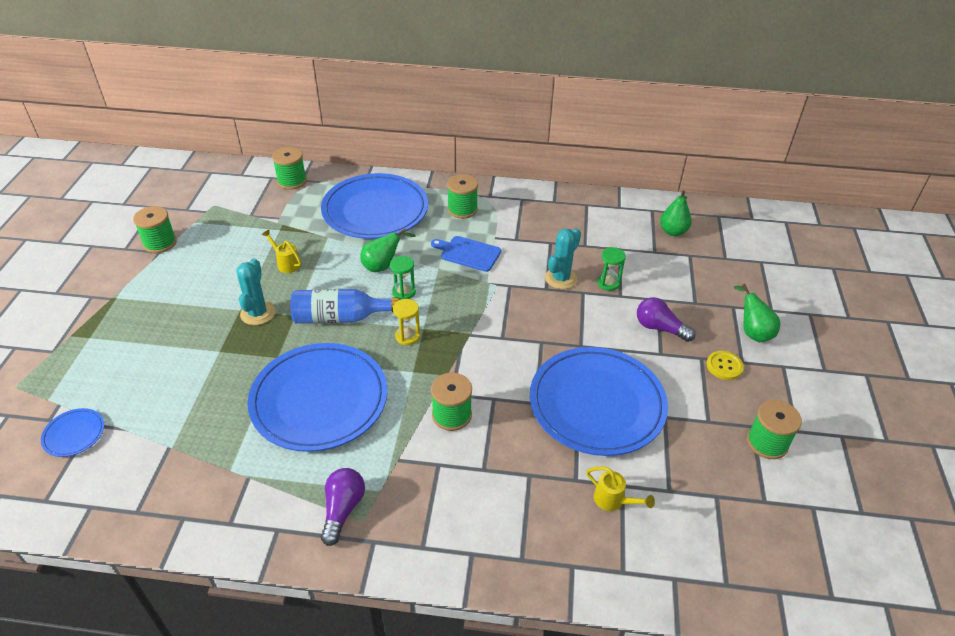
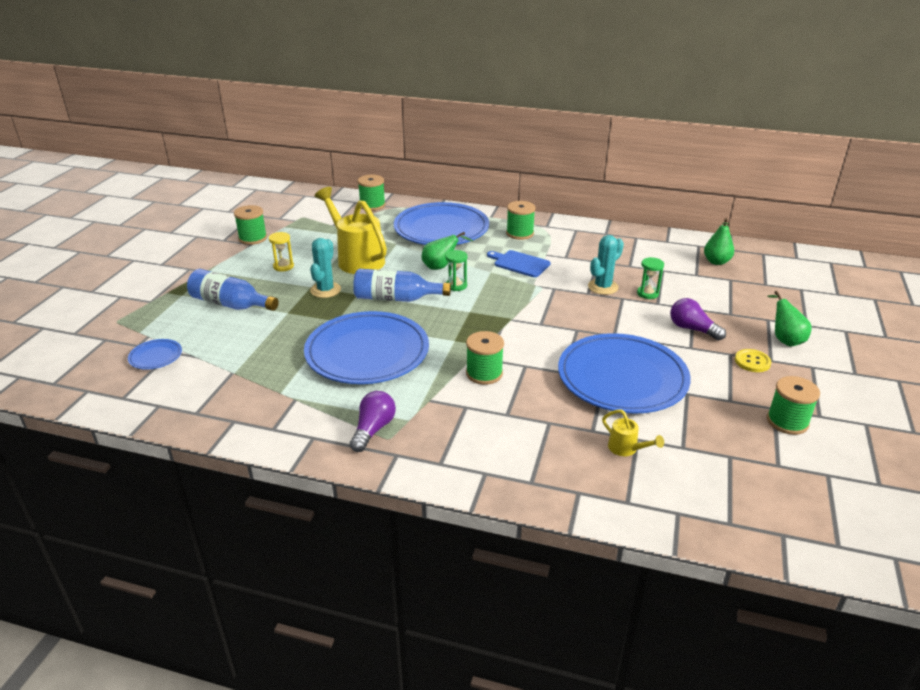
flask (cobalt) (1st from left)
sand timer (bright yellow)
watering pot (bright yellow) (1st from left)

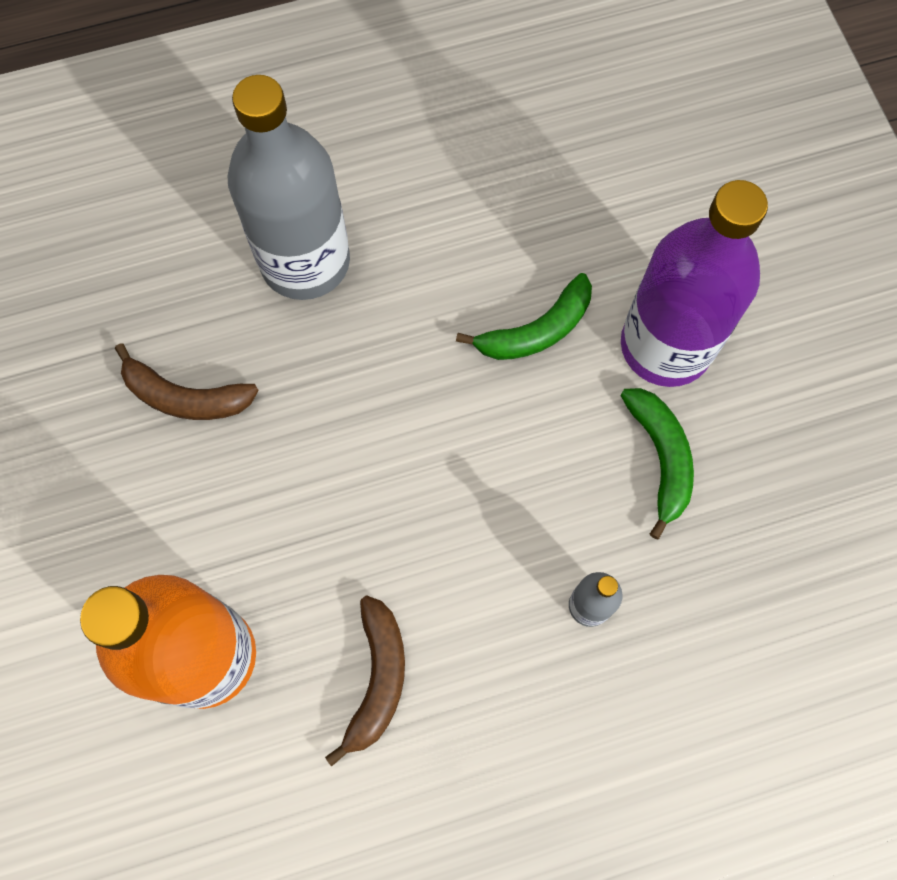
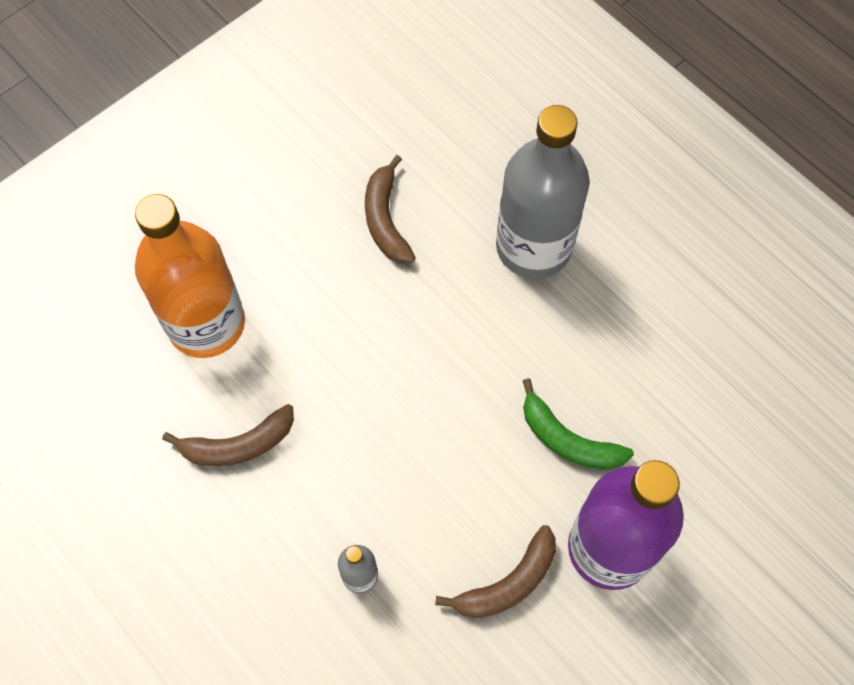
banana fruit (russet) (3rd from left)

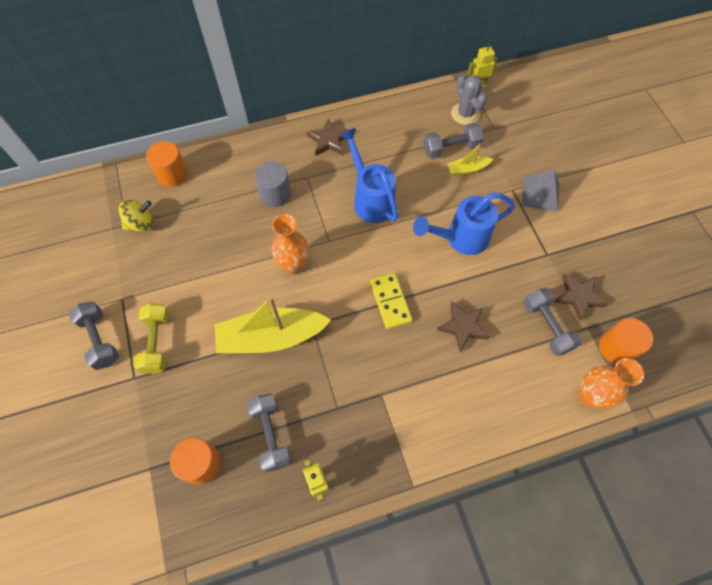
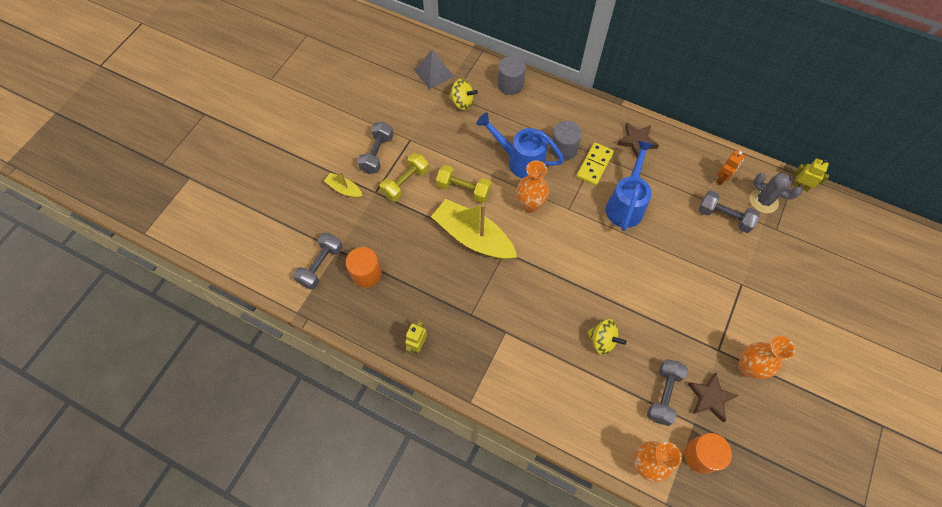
dumbbell (bright yellow) (2nd from left)
robot (orange-coloured)
vase (orange-coloured) (3rd from left)
dumbbell (gray) (1st from left)
domino piece (bright yellow)
watering pot (cobalt) (1st from left)
sailboat (bright yellow) (1st from left)
solid pyramid (gray)
whirligig (bright yellow) (2nd from left)
cylinder shape (gray) (1st from left)
prickly plant (gray)

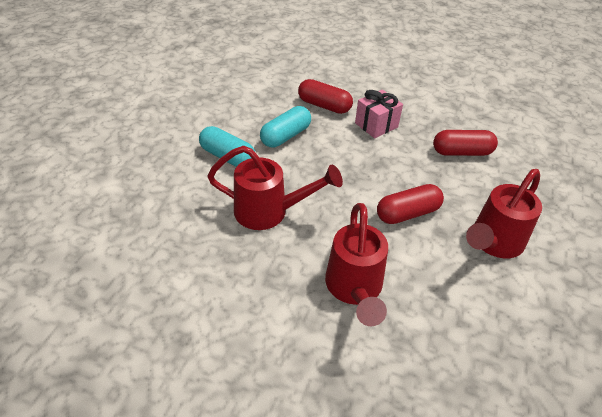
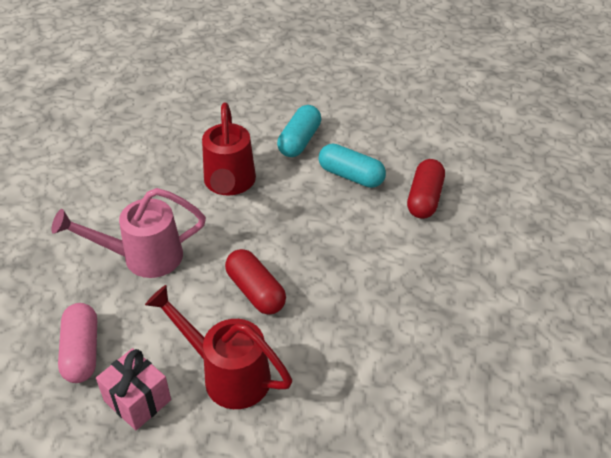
pill shape (scarlet) (3rd from left in the first image)
pill shape (pink)
gift (pink)
watering pot (pink)

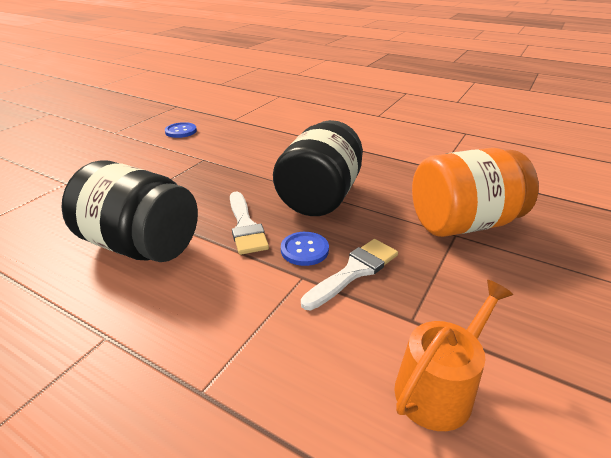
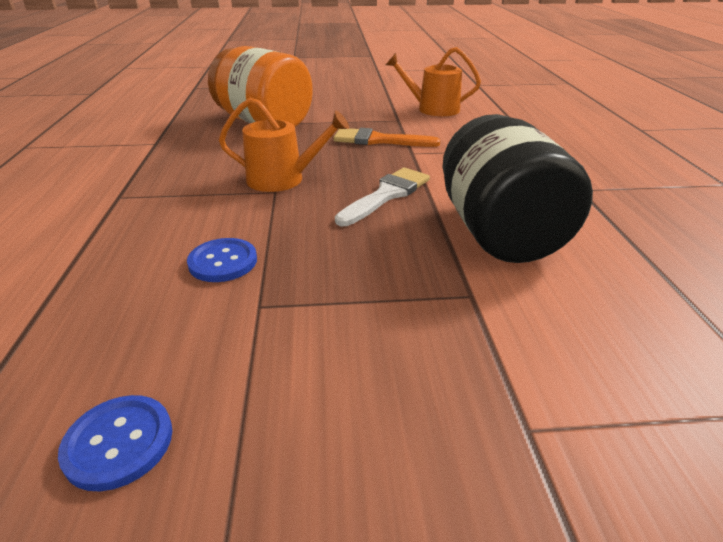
shirt button (cobalt) (2nd from left)
watering pot (orange-coloured) (1st from left)
paint brush (orange-coloured)

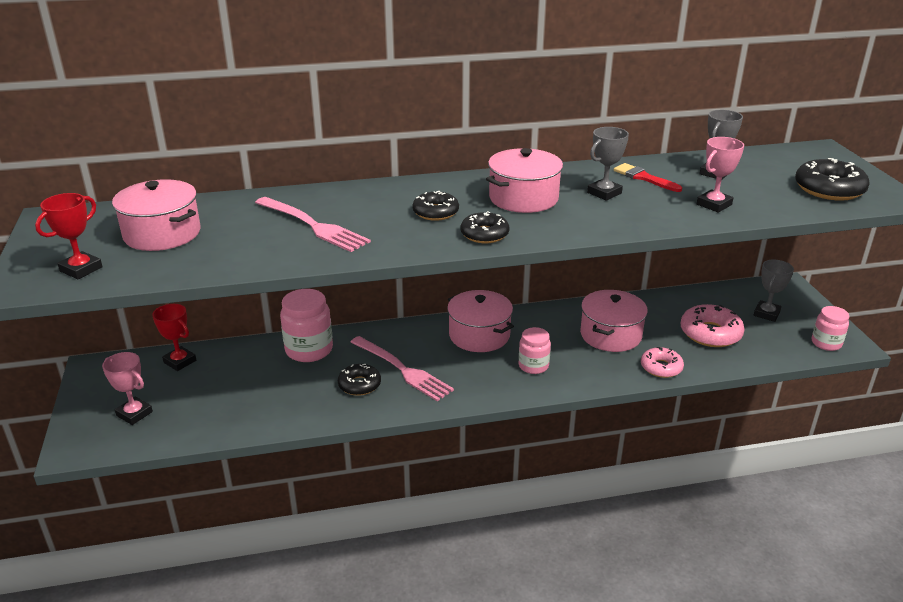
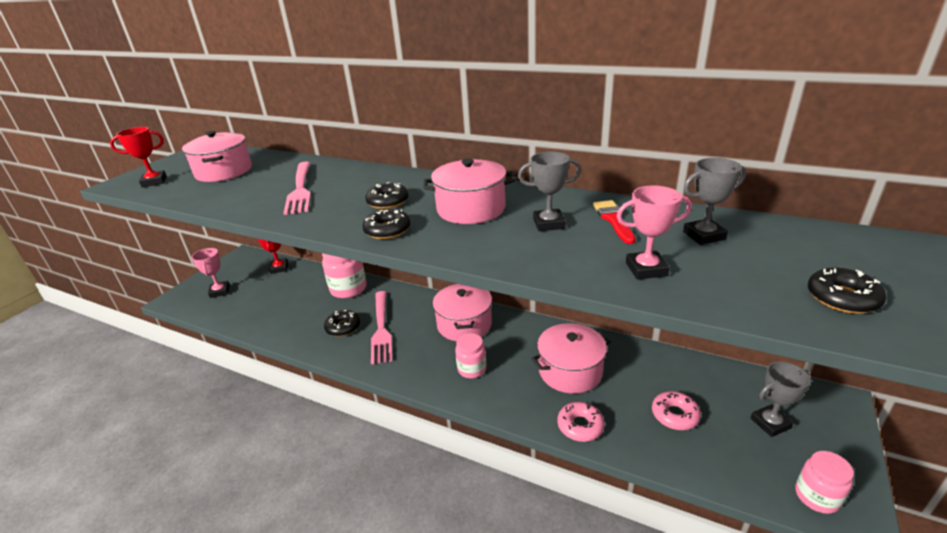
glazed donut (pink) (2nd from left)
glazed donut (jet-black) (4th from left)

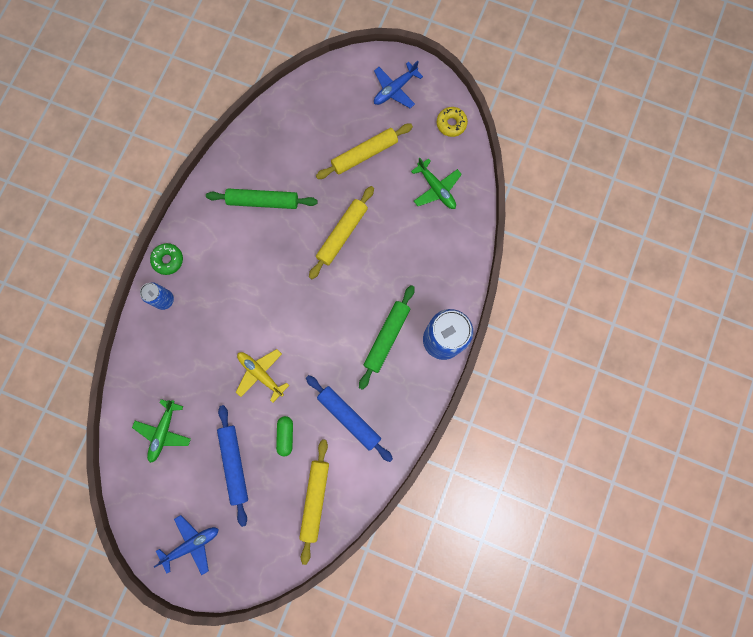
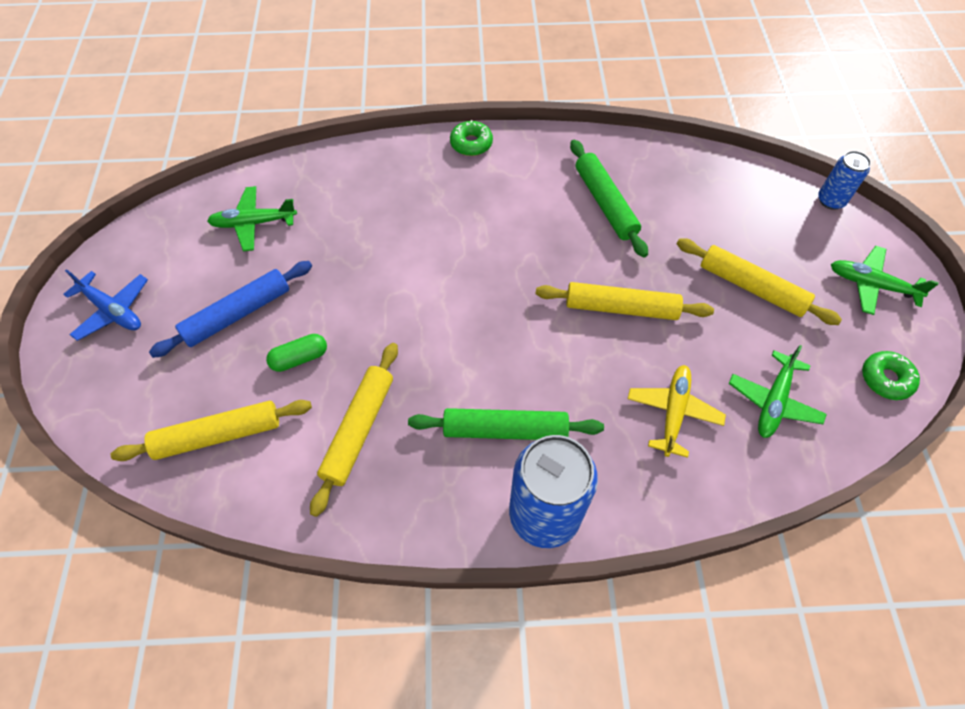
tin (cobalt) (2nd from left)
plane (bright yellow)
pastry roller (bright yellow) (2nd from left)
plane (emerald) (3rd from left)
glazed donut (emerald) (2nd from left)

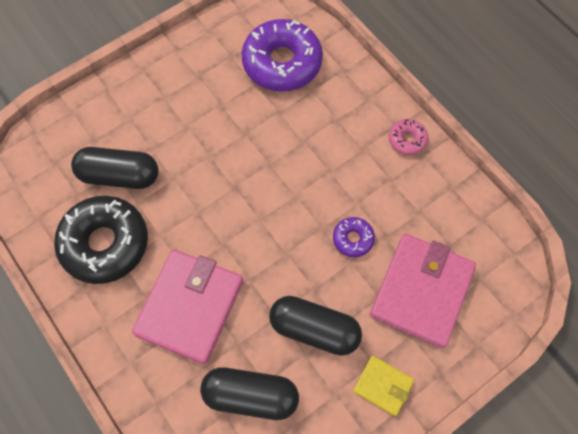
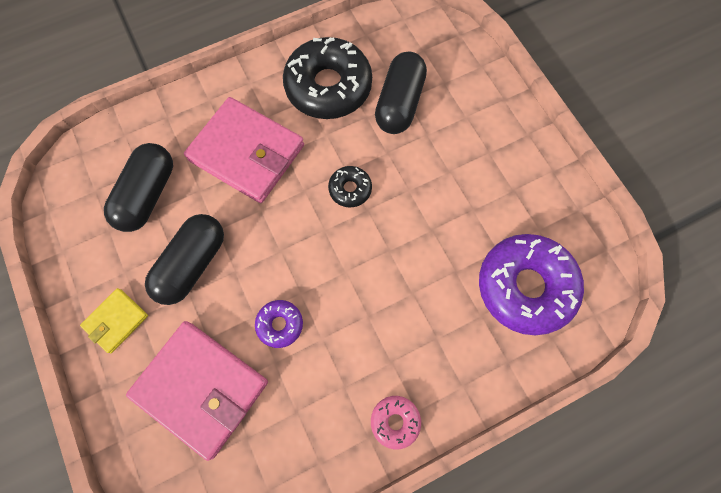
glazed donut (jet-black) (2nd from left)

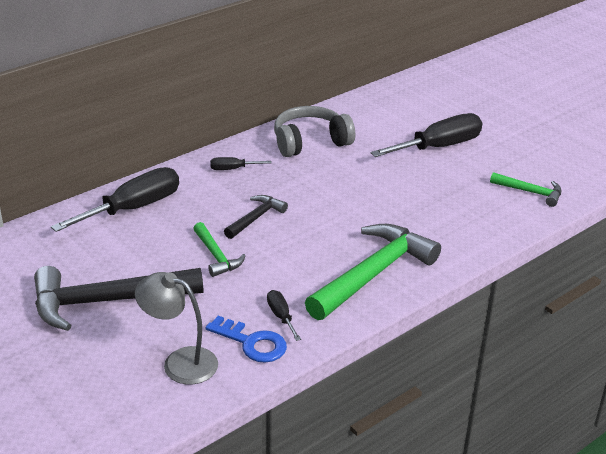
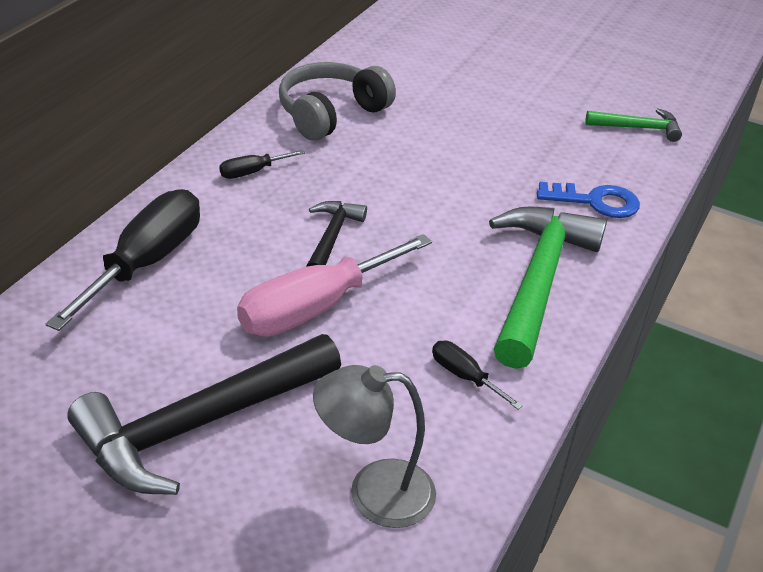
hand screwdriver (jet-black) (4th from left in the first image)
key (cobalt)
hand screwdriver (pink)

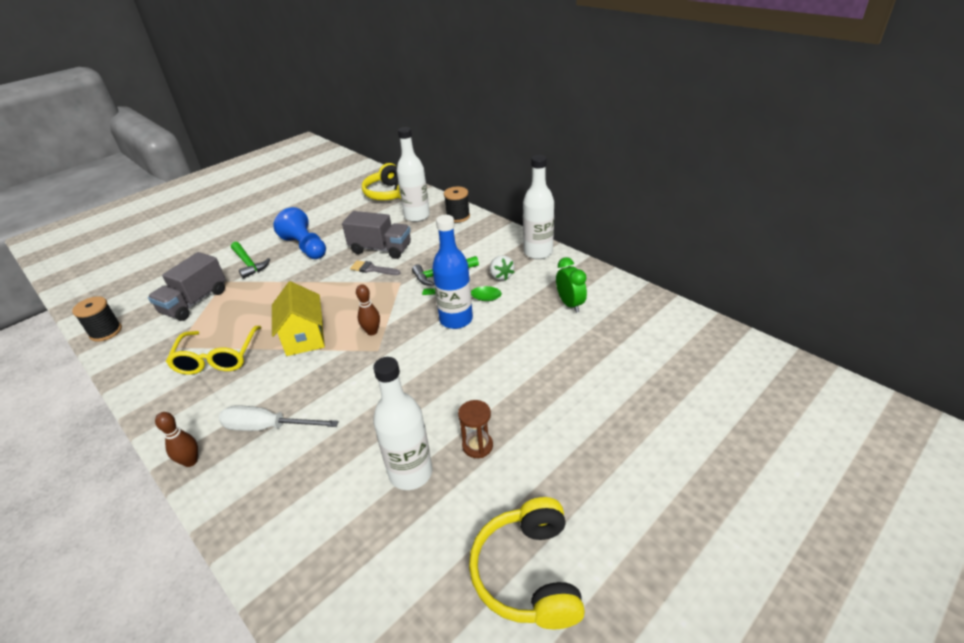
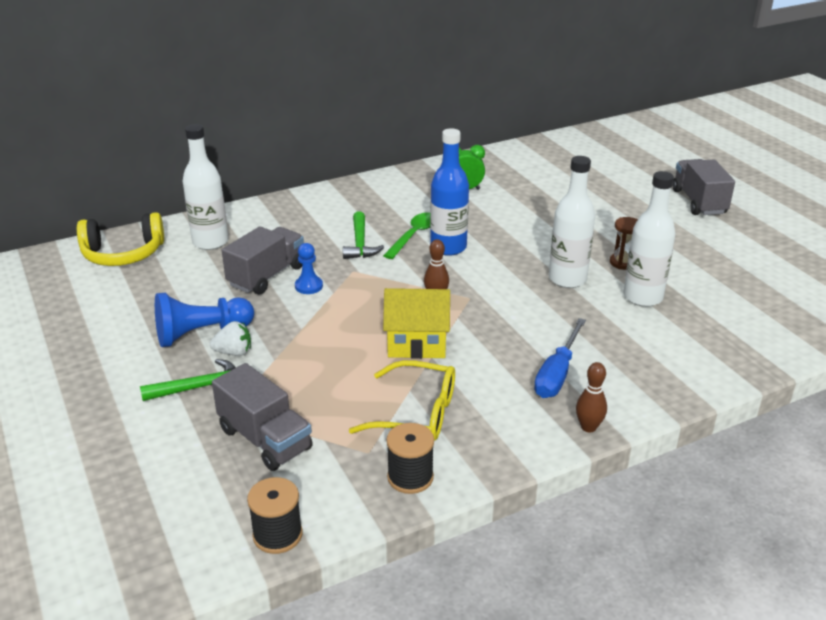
headset (bright yellow) (2nd from left in the first image)
toy truck (gray) (3rd from left)
bobbin (jet-black) (2nd from left)
berry (snow-white)
flask (snow-white) (2nd from left)
chess pawn (cobalt) (2nd from left)
hand screwdriver (cobalt)

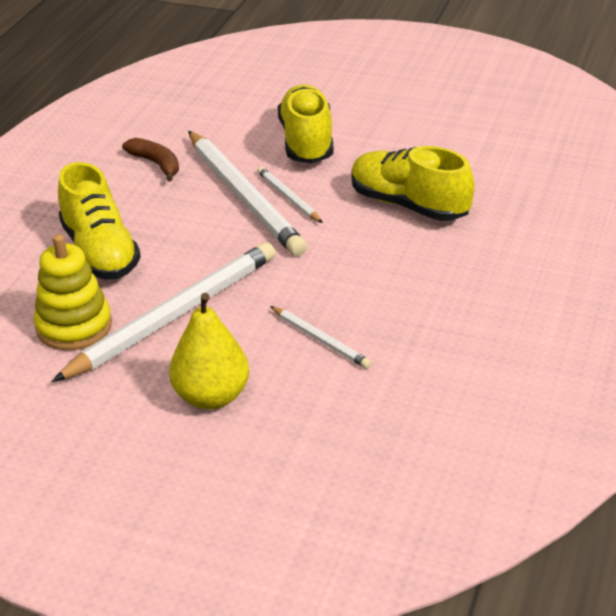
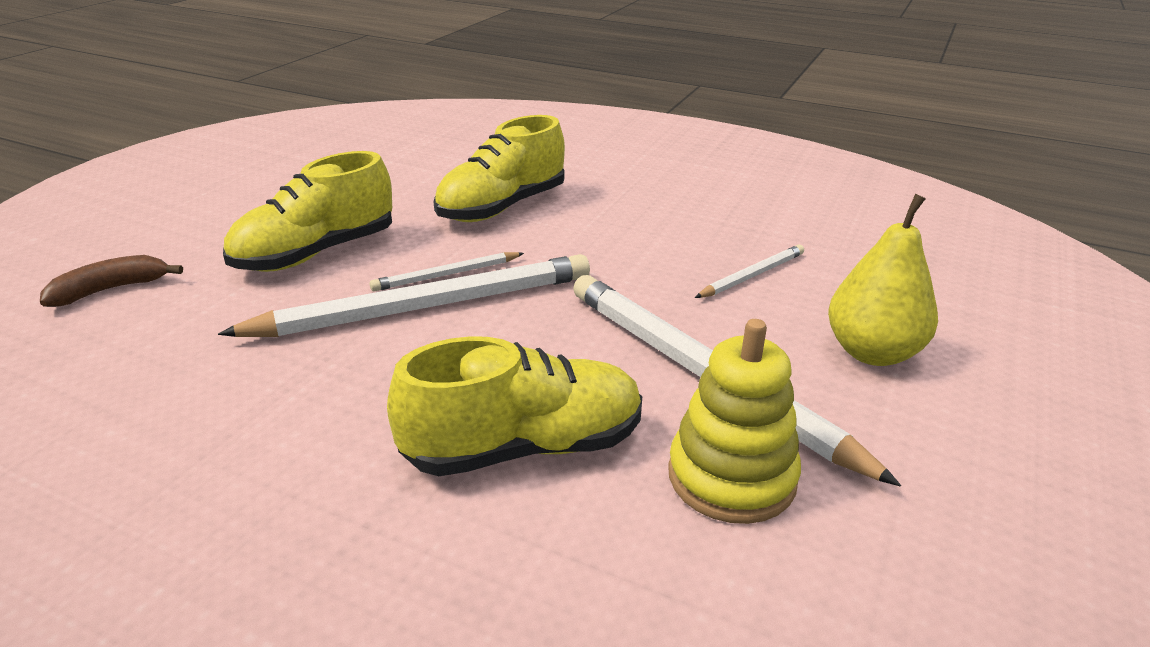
banana fruit (russet)
shoe (bright yellow) (1st from left)

